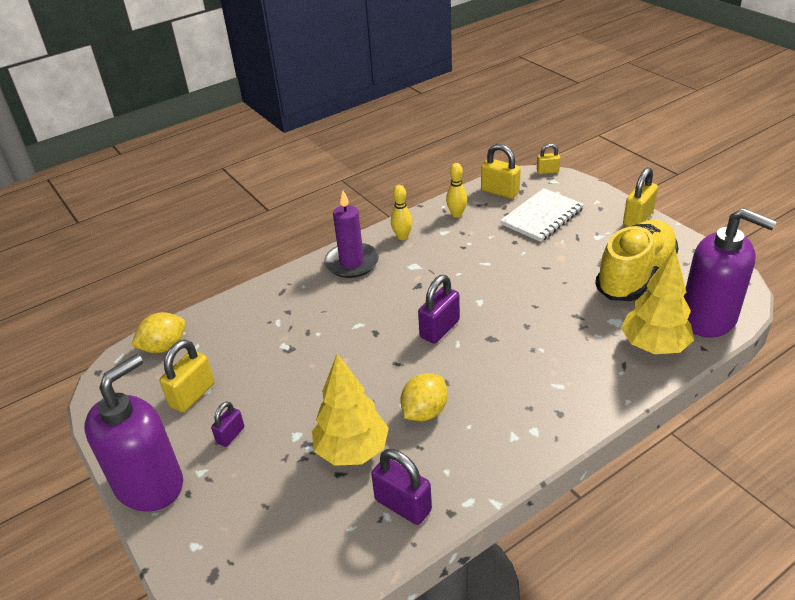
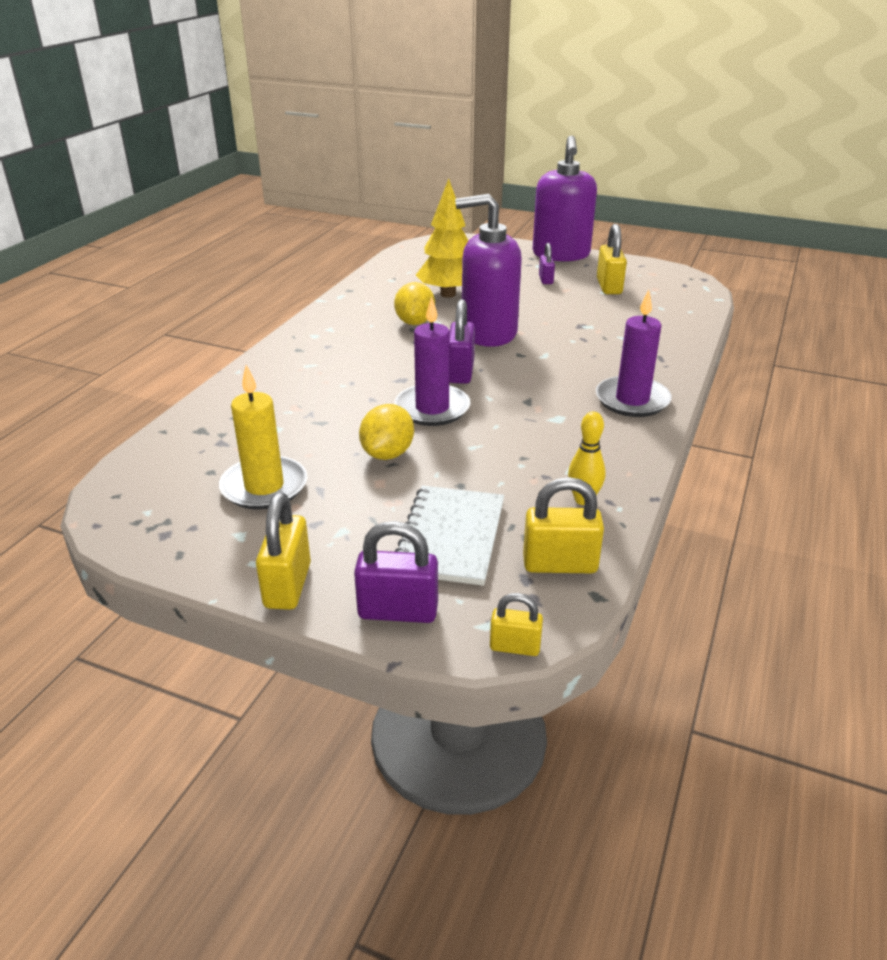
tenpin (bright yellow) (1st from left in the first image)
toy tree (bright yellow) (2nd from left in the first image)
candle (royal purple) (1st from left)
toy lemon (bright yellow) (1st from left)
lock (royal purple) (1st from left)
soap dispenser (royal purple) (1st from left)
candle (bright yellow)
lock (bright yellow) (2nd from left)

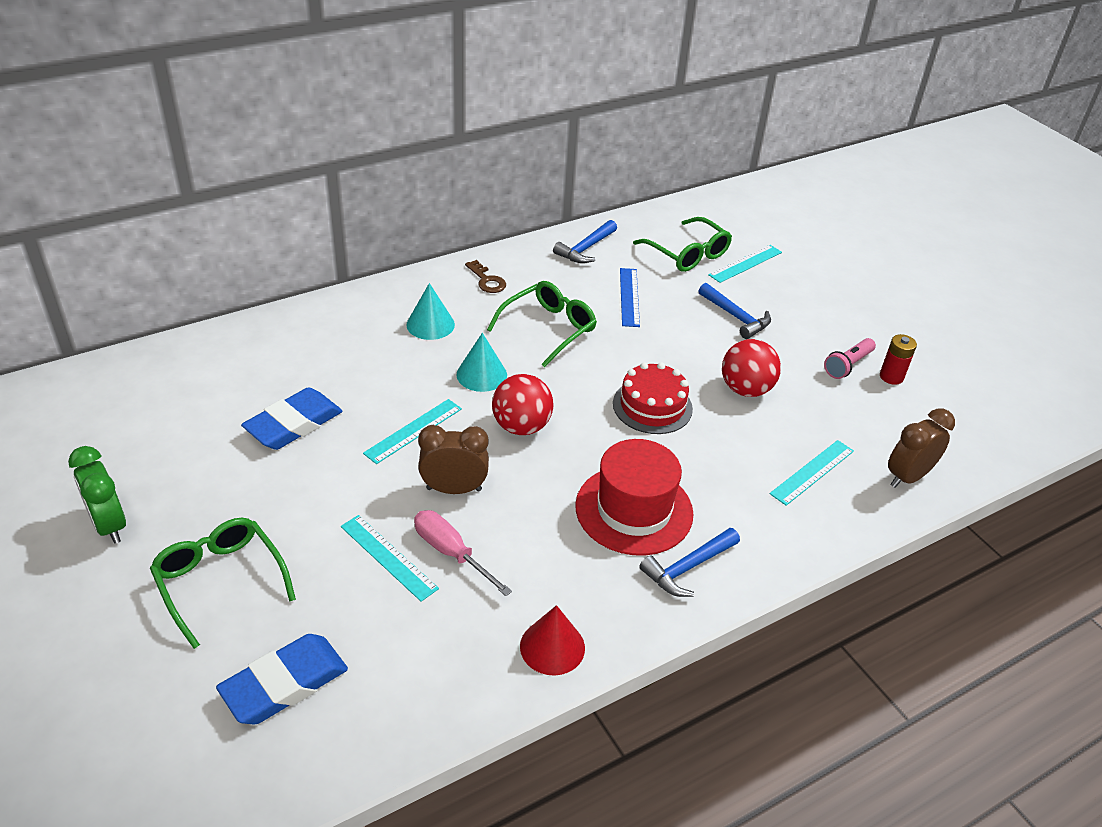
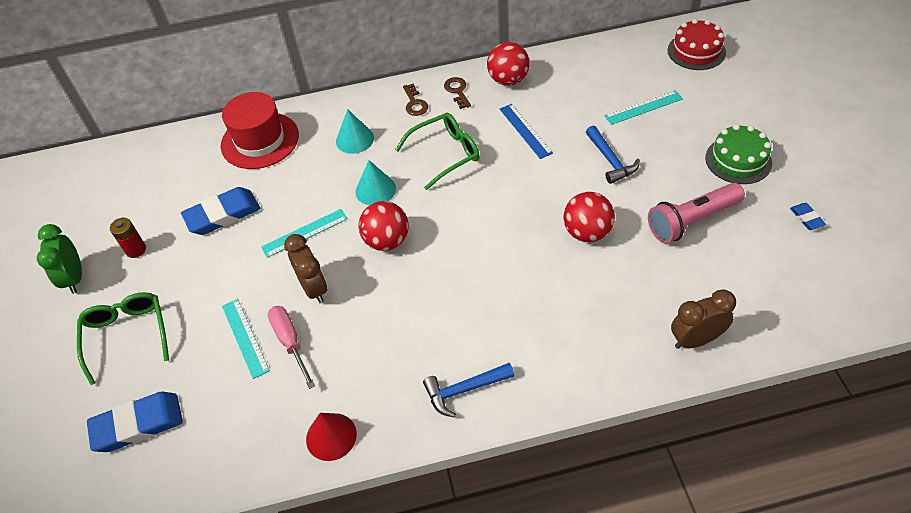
eyeglasses (emerald) (3rd from left in the first image)
straightedge (turquoise) (4th from left in the first image)
key (russet) (2nd from left)
layer cake (emerald)
pencil eraser (cobalt) (3rd from left)
tall hat (scarlet)
layer cake (scarlet)
AA battery (scarlet)
ball (scarlet) (2nd from left)
clock (russet) (1st from left)
straightedge (cobalt)
pocket torch (pink)

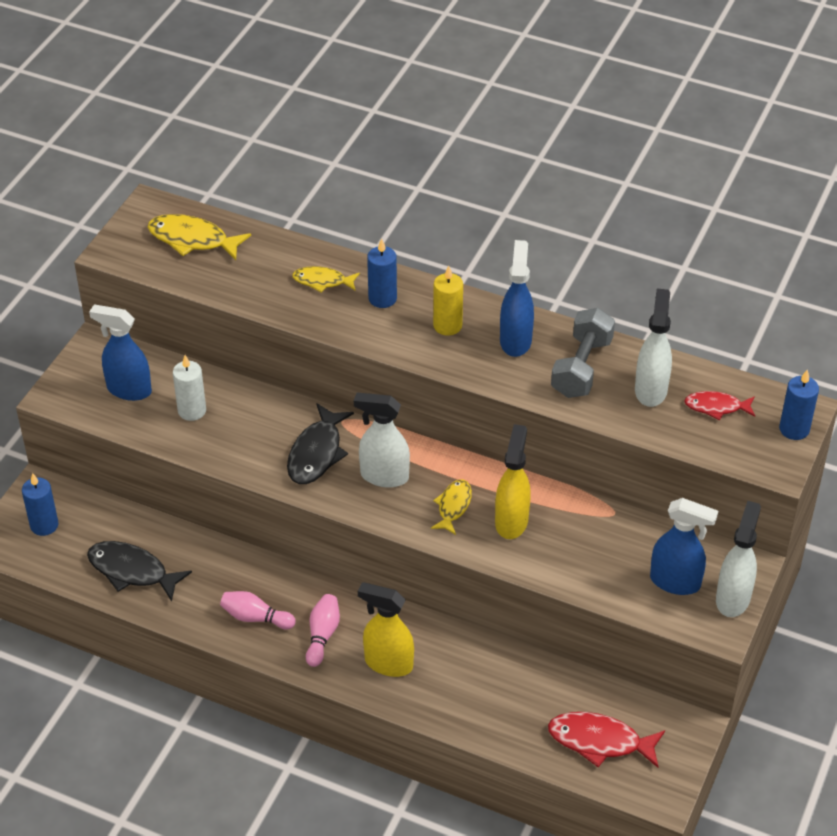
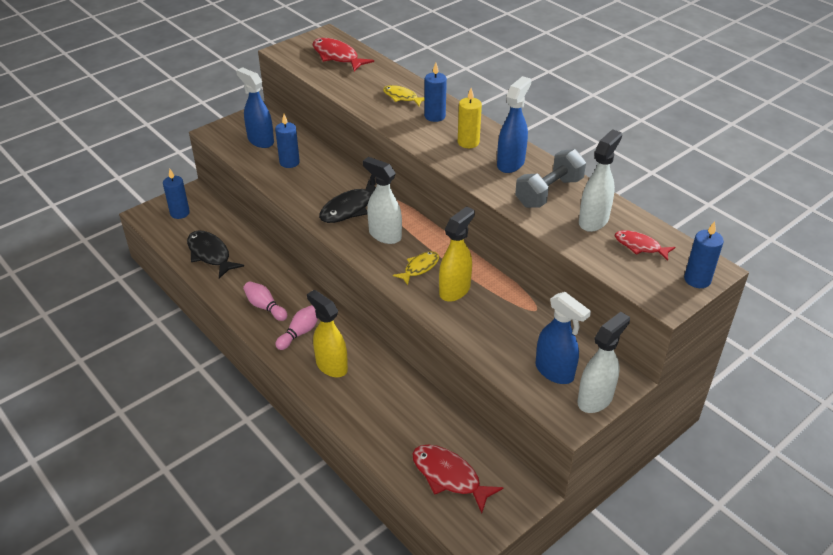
fish (scarlet) (1st from left)
candle (cobalt) (2nd from left)

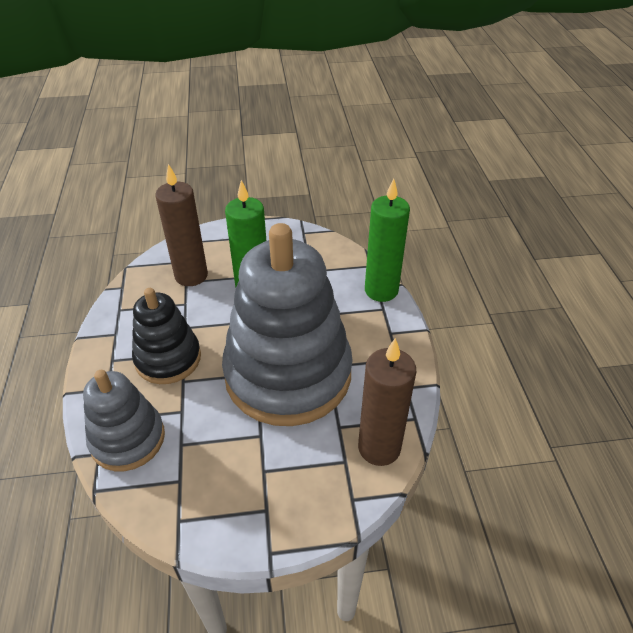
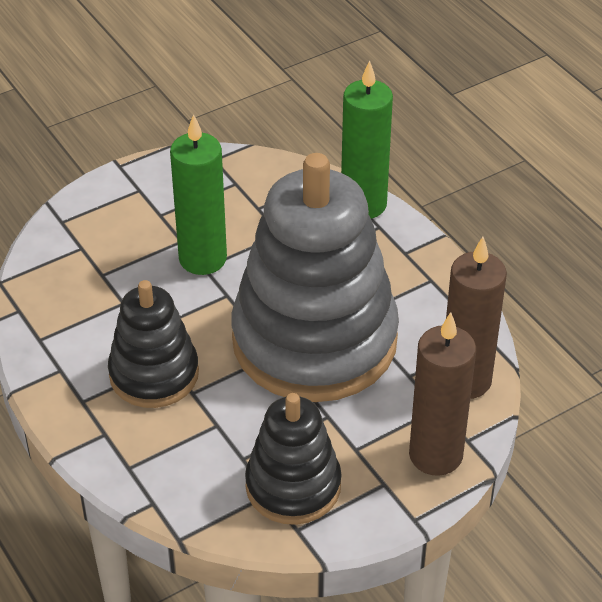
stacking toy (gray) (1st from left in the first image)
stacking toy (jet-black) (2nd from left)
candle (russet) (1st from left)

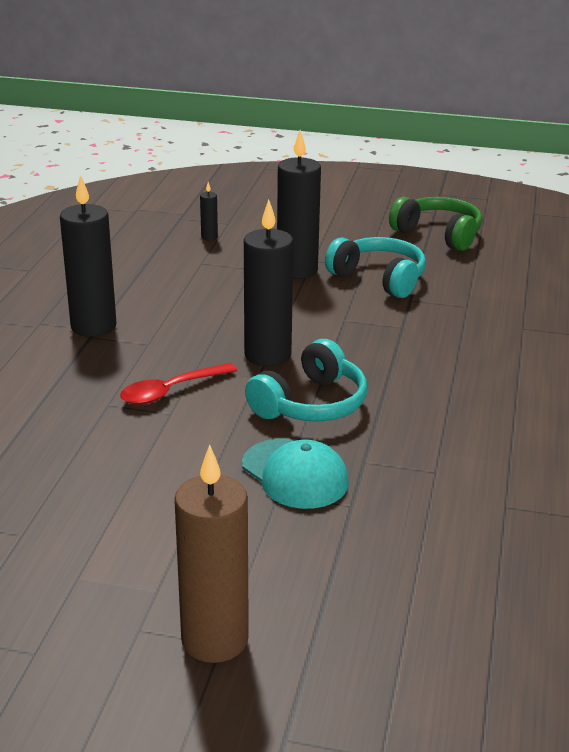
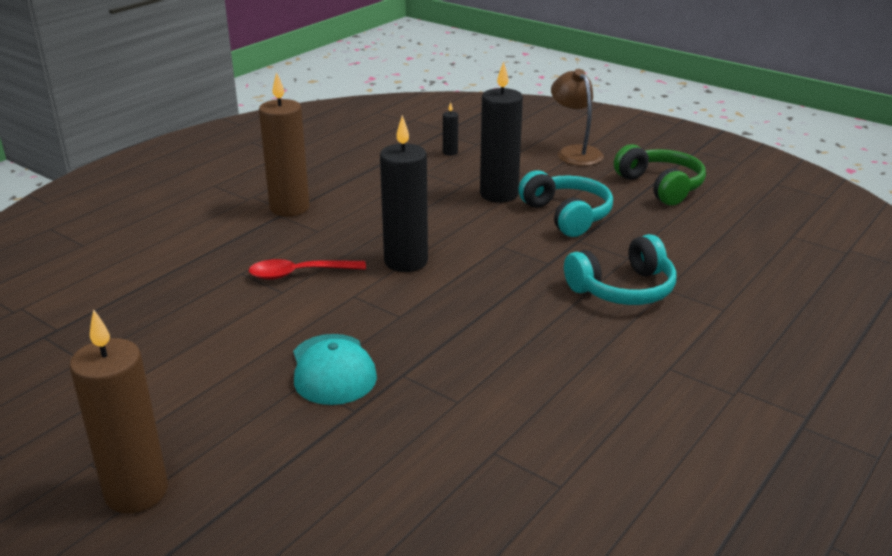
reading lamp (russet)
headset (turquoise) (2nd from left)
candle (russet) (2nd from left)

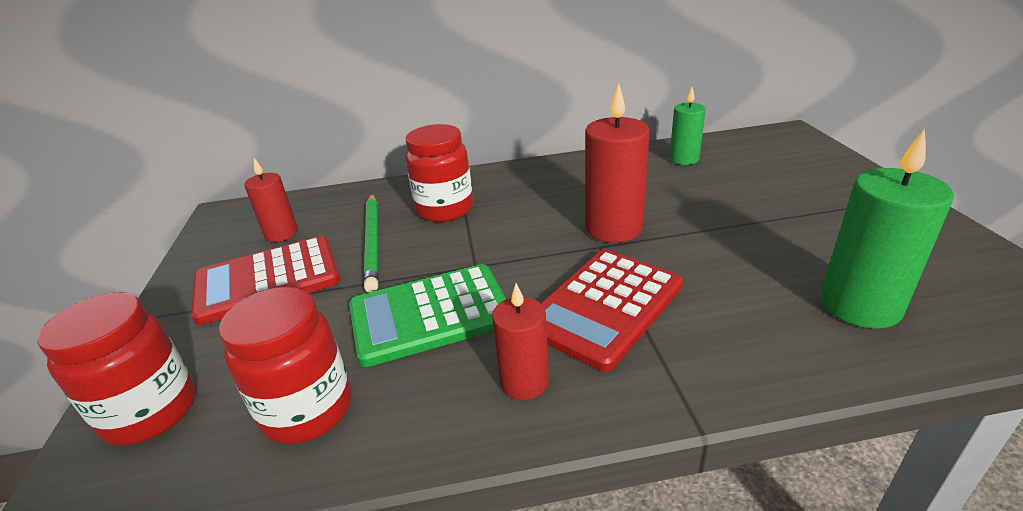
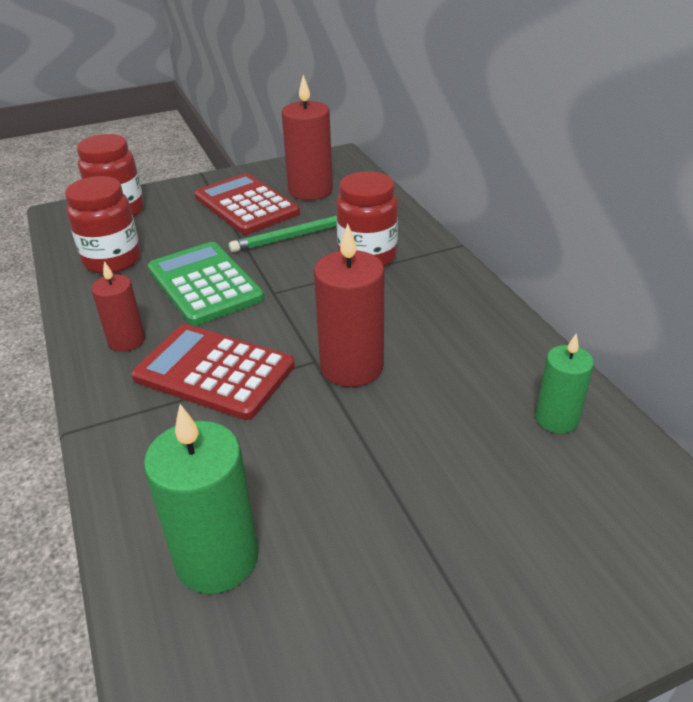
candle (scarlet) (2nd from left)

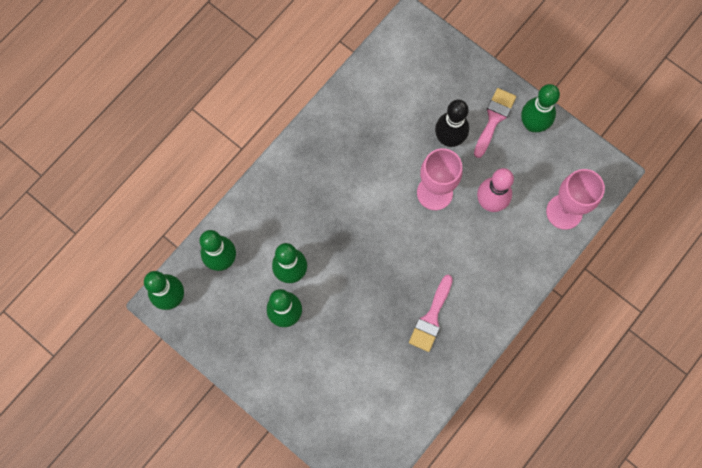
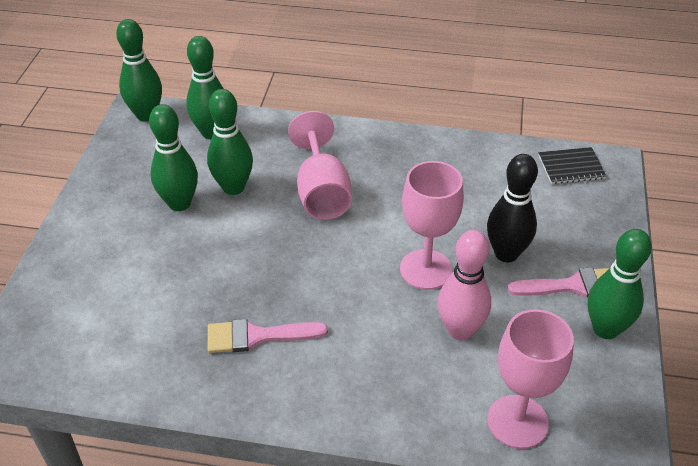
goblet (pink) (1st from left)
notebook (jet-black)

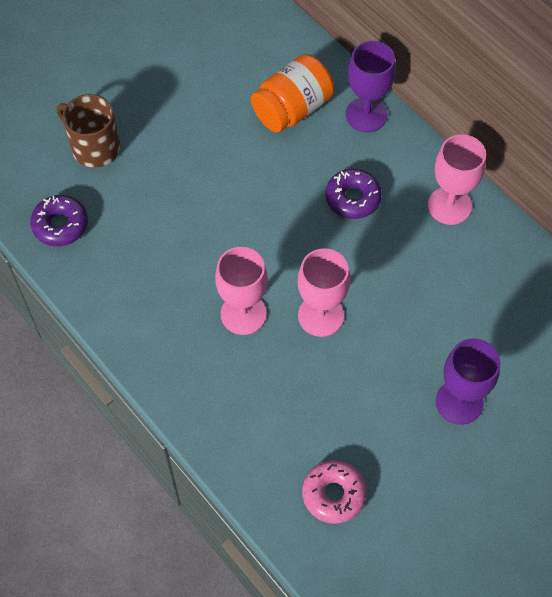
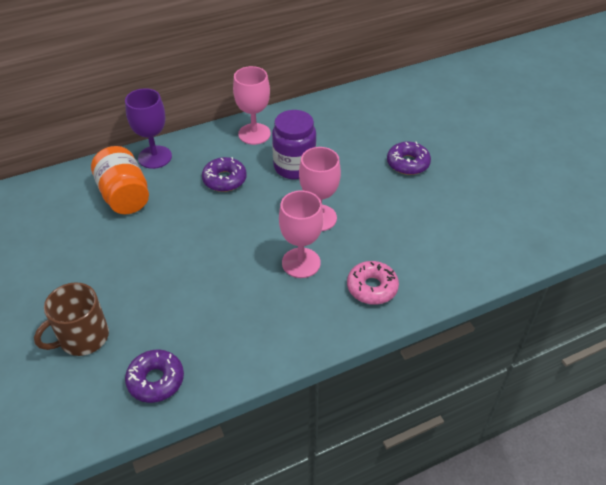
preserve jar (royal purple)
glazed donut (pink)
glazed donut (royal purple) (3rd from left)

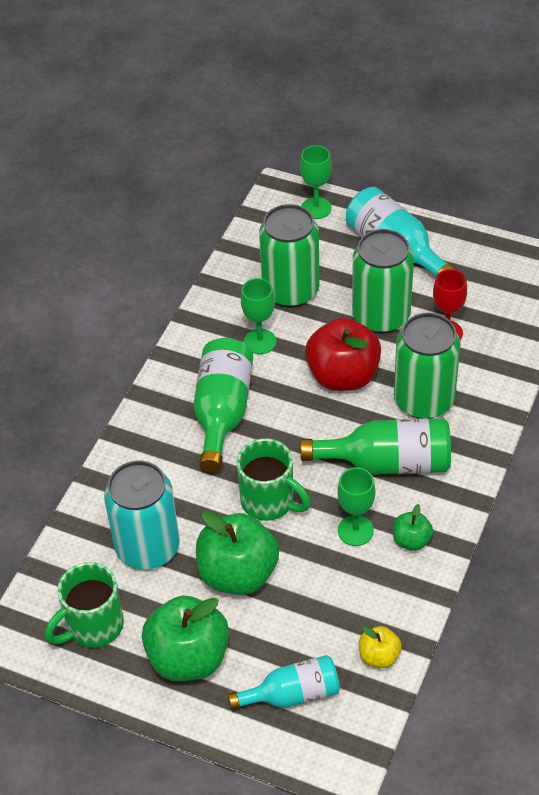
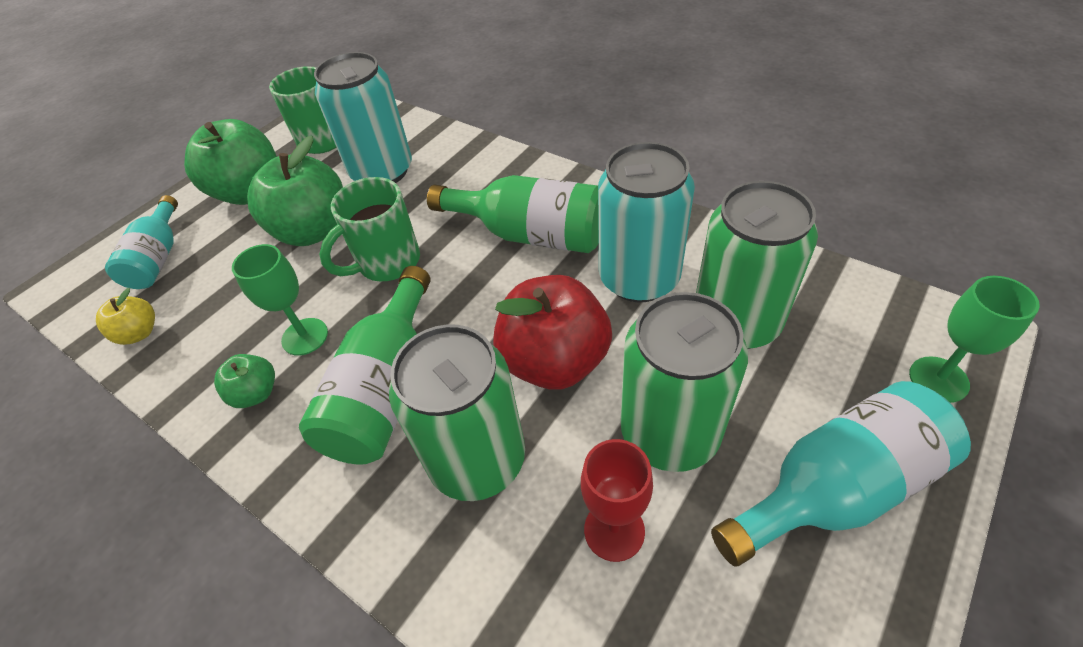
tin (turquoise) (2nd from left)

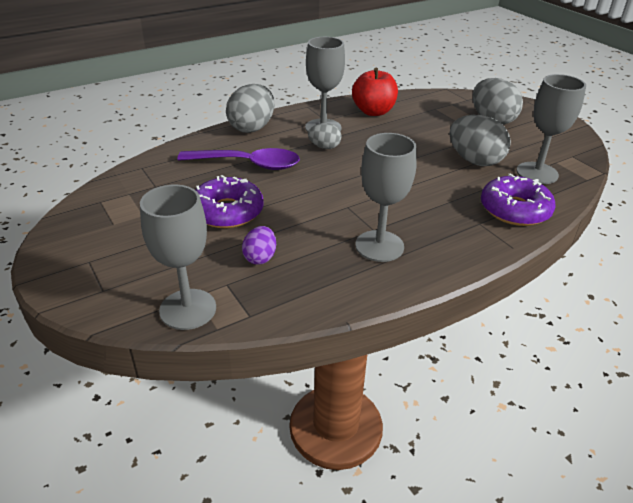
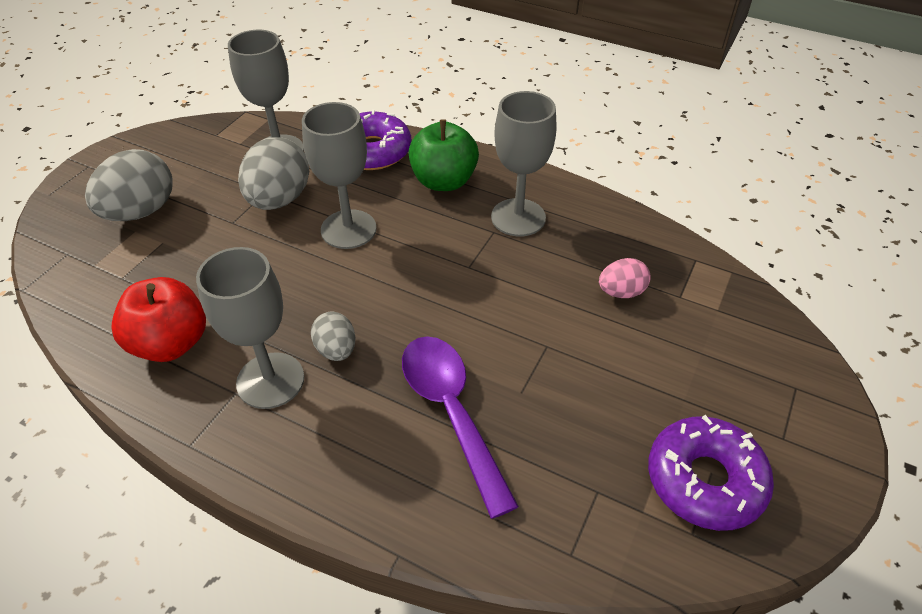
egg shape (gray) (1st from left in the first image)
apple fruit (emerald)
goblet (gray) (3rd from left)
glazed donut (royal purple) (2nd from left)
egg shape (pink)

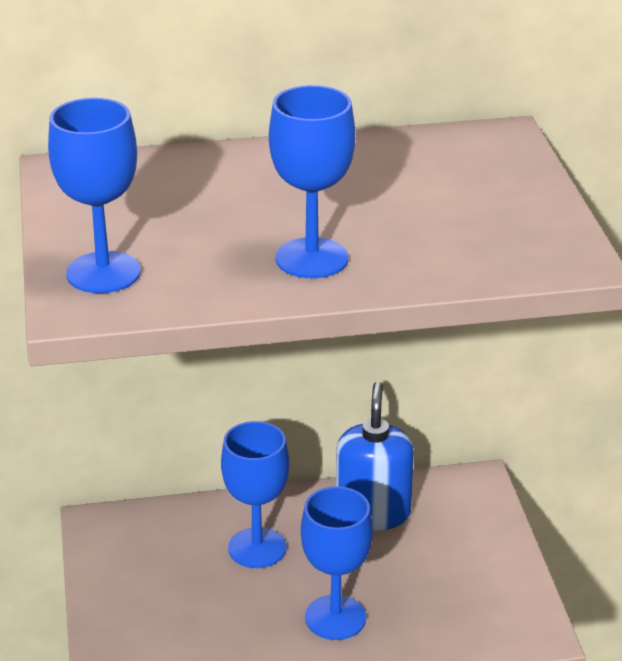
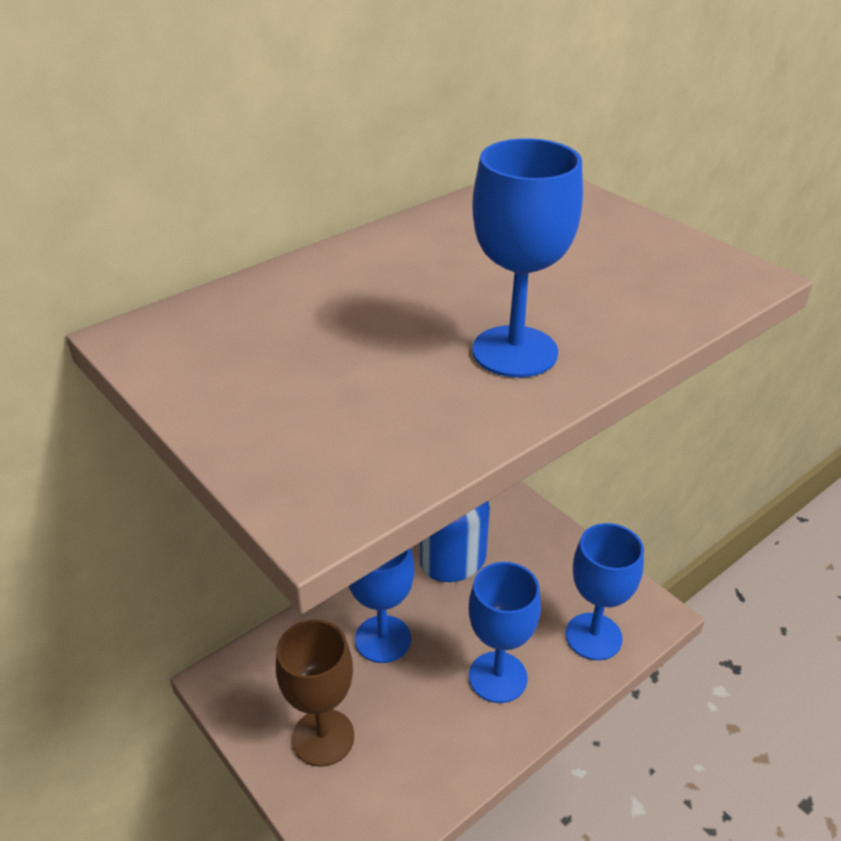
goblet (russet)
goblet (cobalt) (4th from left)

